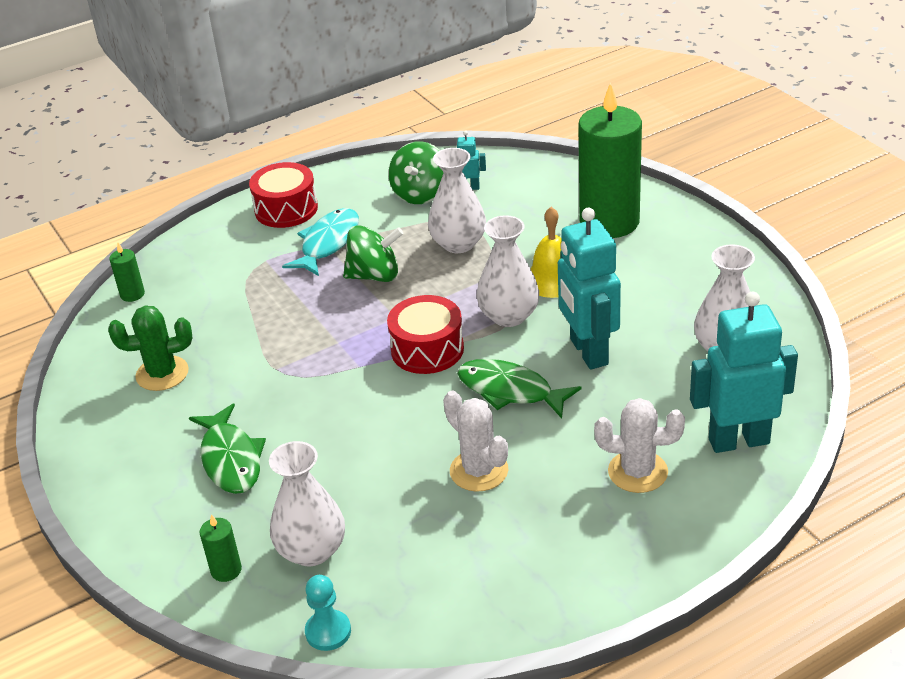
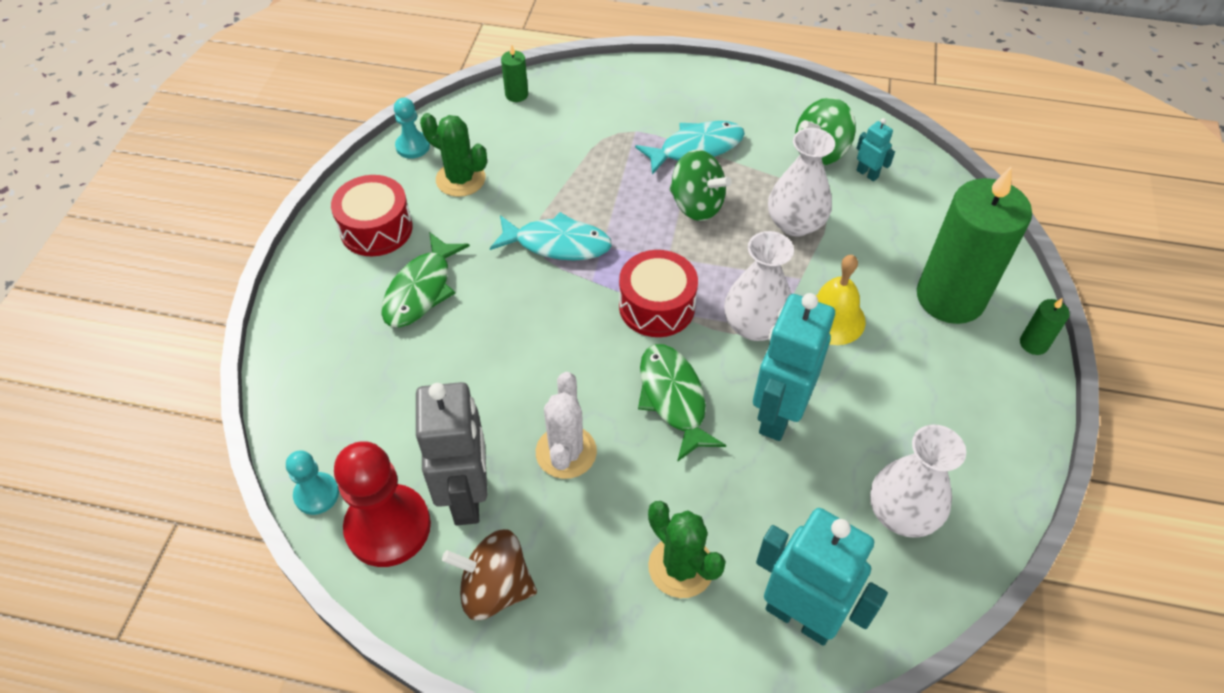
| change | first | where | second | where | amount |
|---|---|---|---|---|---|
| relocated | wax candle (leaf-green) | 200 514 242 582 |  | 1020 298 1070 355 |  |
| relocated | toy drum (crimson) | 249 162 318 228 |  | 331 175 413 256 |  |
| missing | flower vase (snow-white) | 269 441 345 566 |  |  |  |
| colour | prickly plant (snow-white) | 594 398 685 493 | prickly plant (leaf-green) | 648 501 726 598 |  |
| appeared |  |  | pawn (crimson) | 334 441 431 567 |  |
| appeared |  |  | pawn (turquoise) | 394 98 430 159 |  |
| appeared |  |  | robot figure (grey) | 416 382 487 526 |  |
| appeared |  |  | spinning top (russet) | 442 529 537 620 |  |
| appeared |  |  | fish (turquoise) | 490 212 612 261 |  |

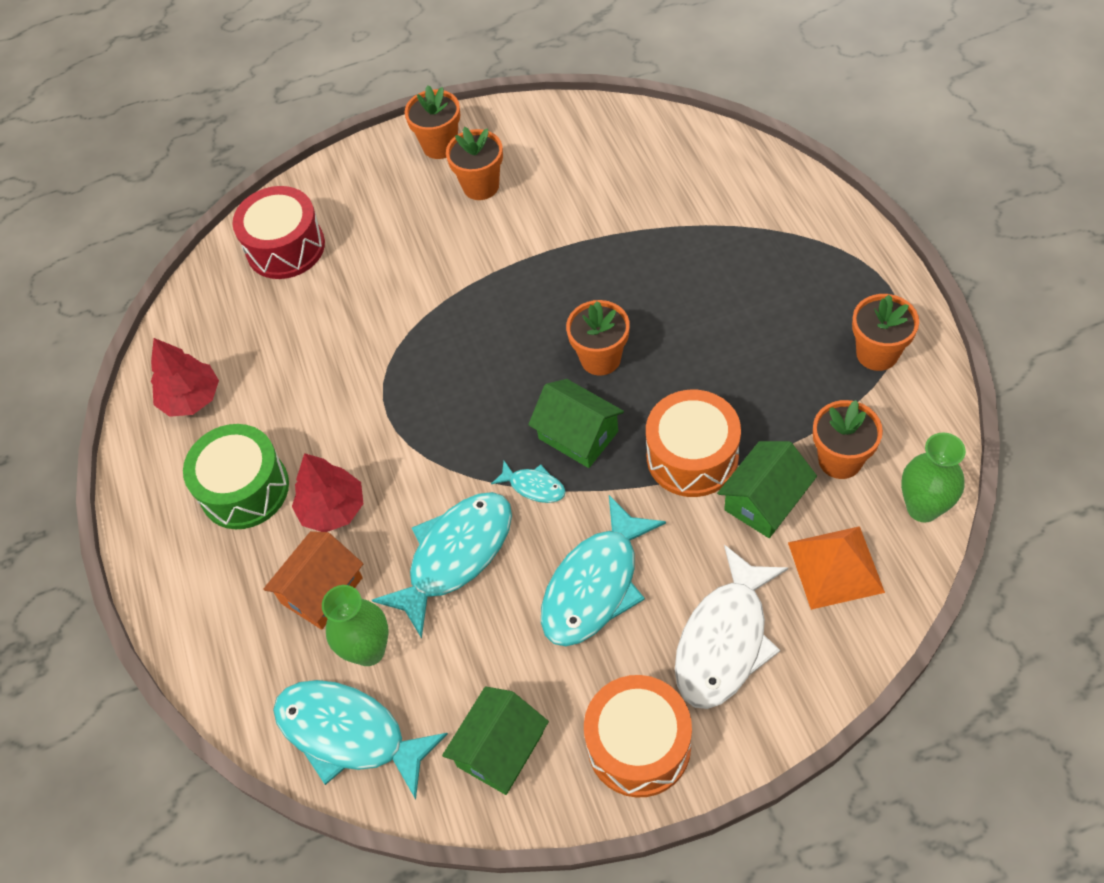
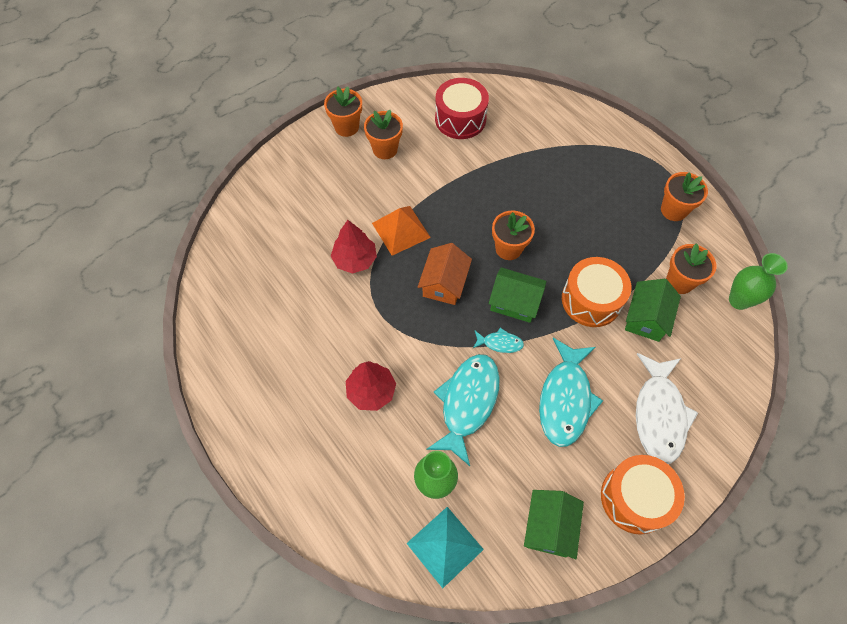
| change | first | where | second | where | amount |
|---|---|---|---|---|---|
| relocated | toy tree (crimson) | 151 338 219 417 |  | 331 220 377 274 |  |
| missing | toy drum (leaf-green) | 183 424 289 529 |  |  |  |
| relocated | toy drum (crimson) | 232 186 325 279 |  | 435 78 489 139 |  |
| relocated | toy house (orange-coloured) | 263 531 363 630 |  | 418 243 472 305 |  |
| exchanged | fish (turquoise) | 273 680 448 799 | pyramid shape (turquoise) | 406 507 484 588 |  |
| relocated | pyramid shape (orange-coloured) | 788 526 885 610 |  | 372 206 431 256 |  |

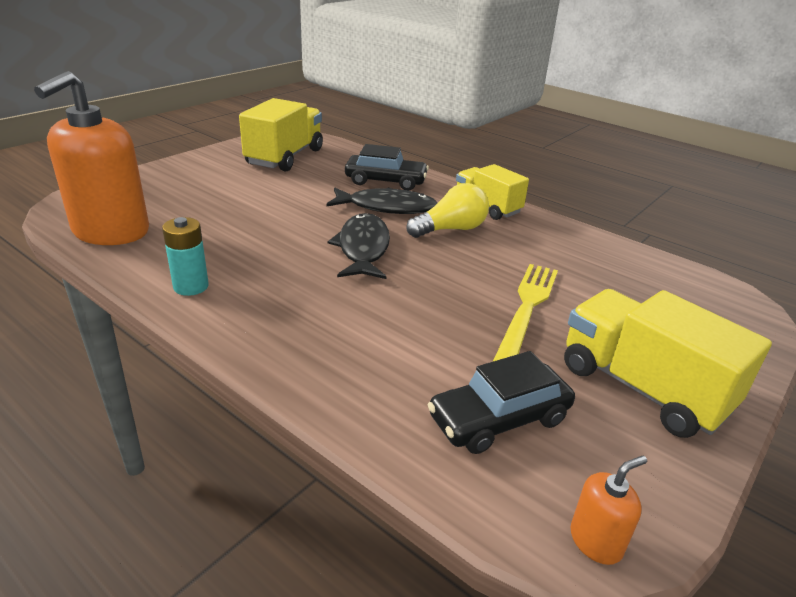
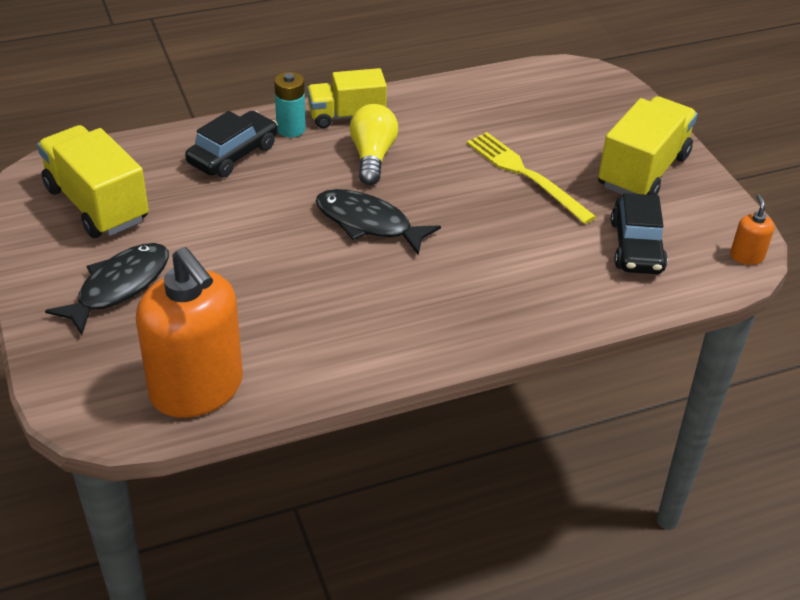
| change | first | where | second | where | amount |
|---|---|---|---|---|---|
| relocated | power cell (turquoise) | 162 217 209 296 |  | 274 72 306 137 |  |
| relocated | fish (black) | 326 187 437 214 |  | 45 243 169 335 |  |
| spun | toy truck (bright yellow) | 564 289 772 438 |  | 598 96 698 195 | 135 degrees clockwise |

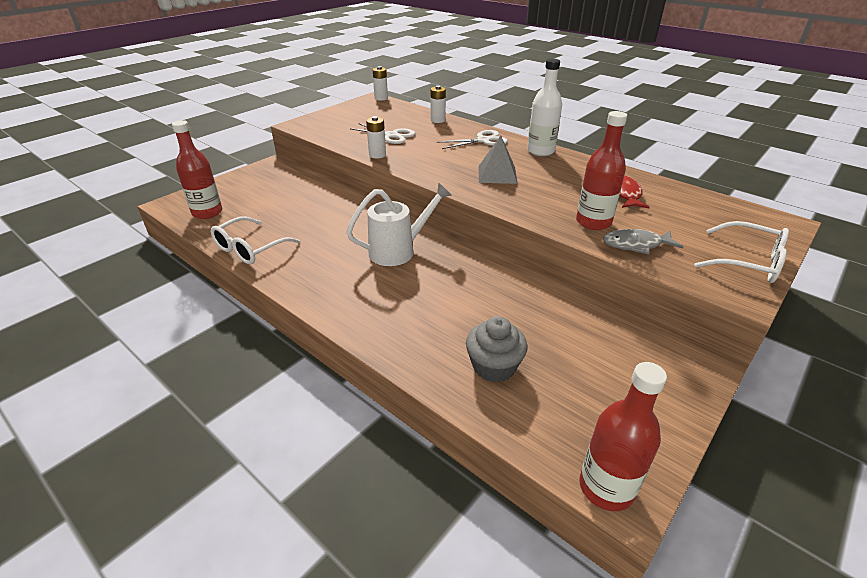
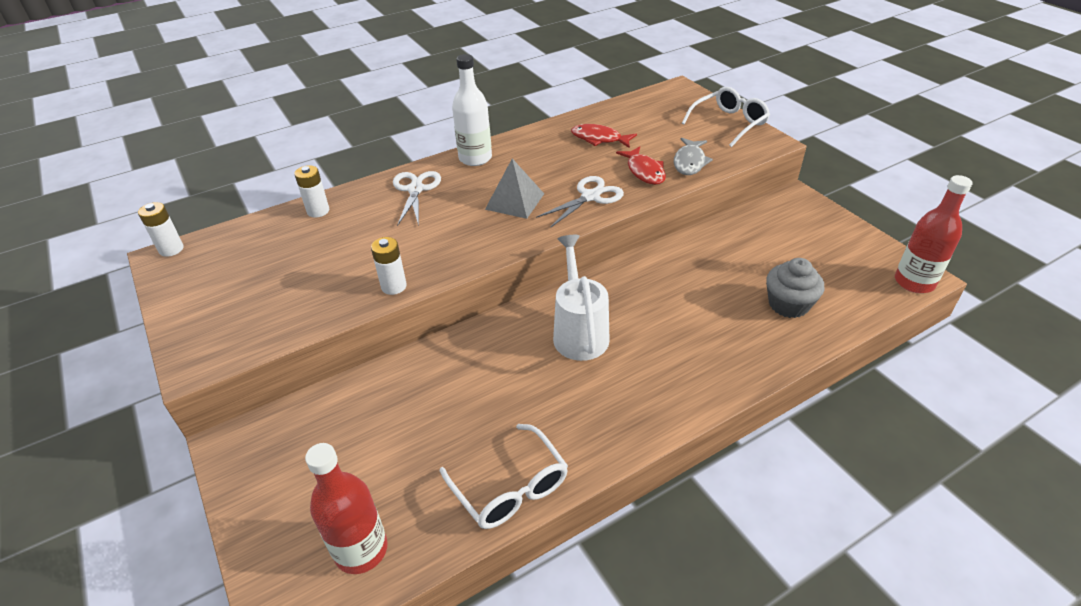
| change | first | where | second | where | amount |
|---|---|---|---|---|---|
| relocated | shears (snow-white) | 350 123 415 144 |  | 536 176 624 228 |  |
| exchanged | bottle (crimson) | 576 111 627 230 | fish (crimson) | 616 146 666 185 |  |

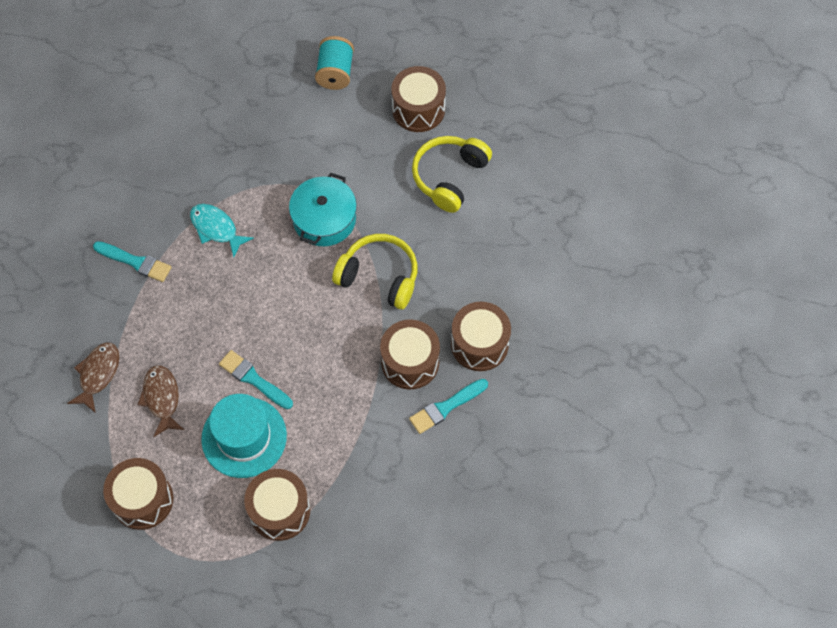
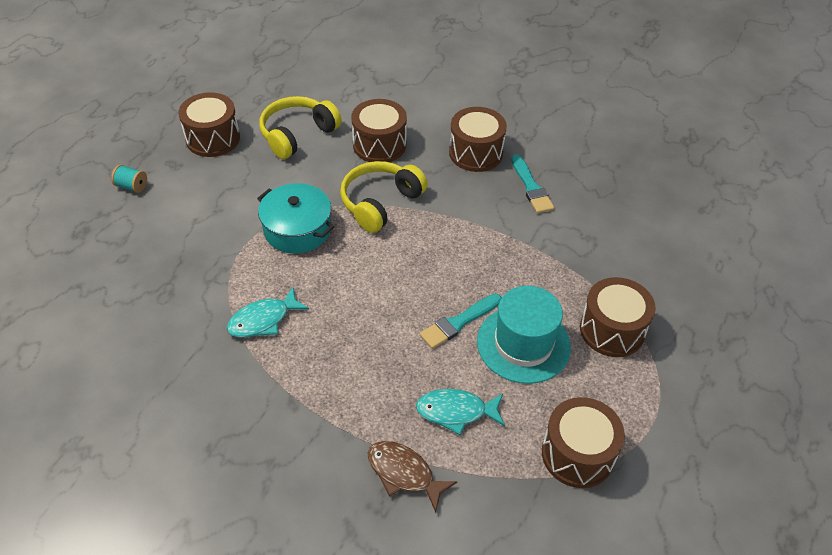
| change | first | where | second | where | amount |
|---|---|---|---|---|---|
| missing | paintbrush (turquoise) | 93 241 172 282 |  |  |  |
| colour | fish (russet) | 137 365 184 437 | fish (turquoise) | 416 389 505 435 |  |
| size | spool (turquoise) | 315 36 354 90 |  | 111 165 147 193 | x0.60 |
| relocated | toy drum (russet) | 380 320 440 389 |  | 351 99 407 162 |  |
| spun | headset (bright yellow) | 412 136 492 213 |  | 260 96 342 159 | 90 degrees clockwise |

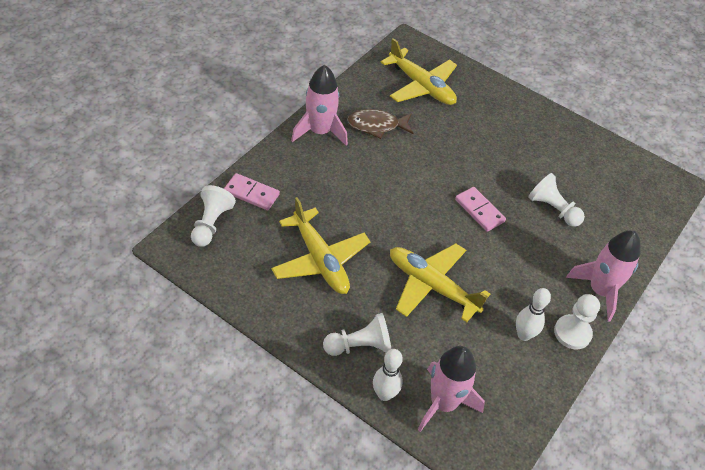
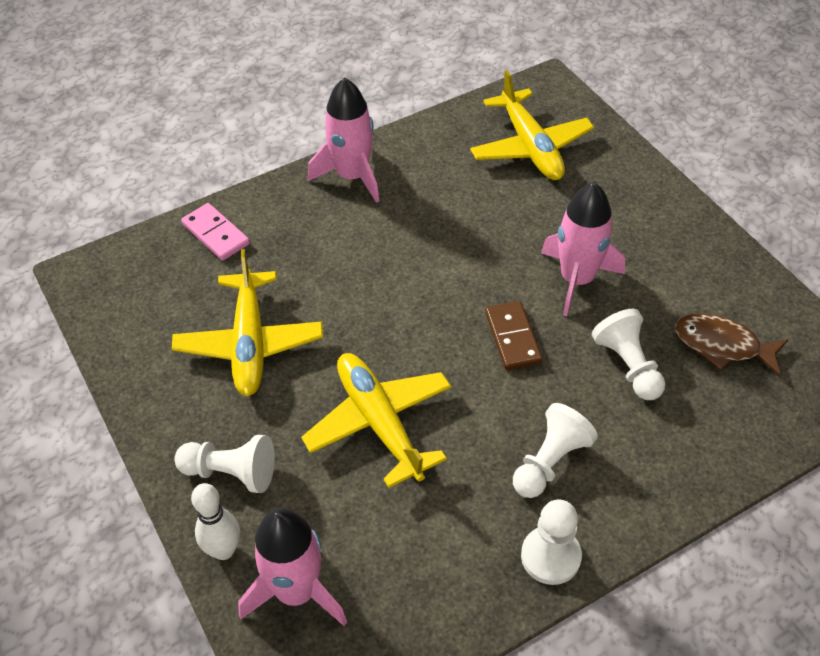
| change | first | where | second | where | amount |
|---|---|---|---|---|---|
| relocated | pawn (snow-white) | 191 185 236 247 |  | 513 403 598 498 |  |
| relocated | fish (russet) | 347 109 413 139 |  | 675 313 788 377 |  |
| colour | domino piece (pink) | 455 187 506 232 | domino piece (russet) | 485 301 542 370 |  |
| missing | skittle (snow-white) | 516 288 551 341 |  |  |  |
| relocated | toy rocket (pink) | 566 231 641 322 |  | 541 182 625 316 |  |

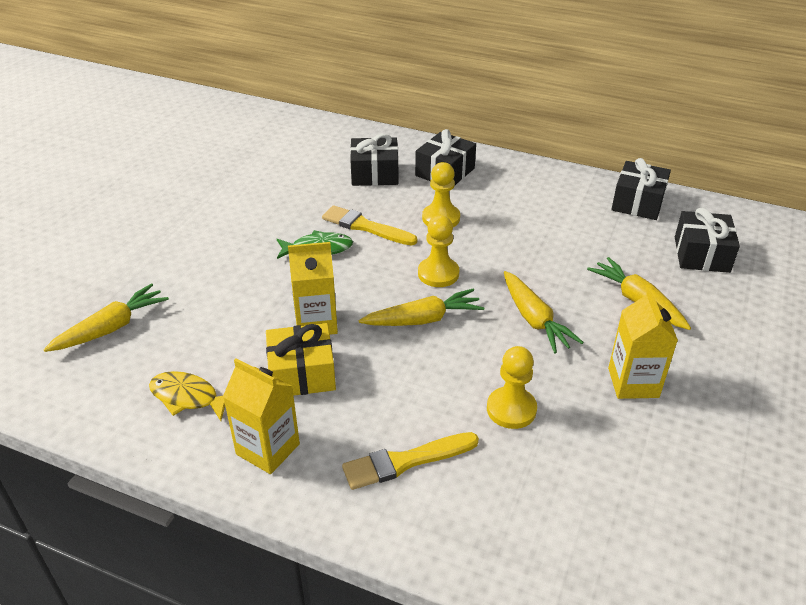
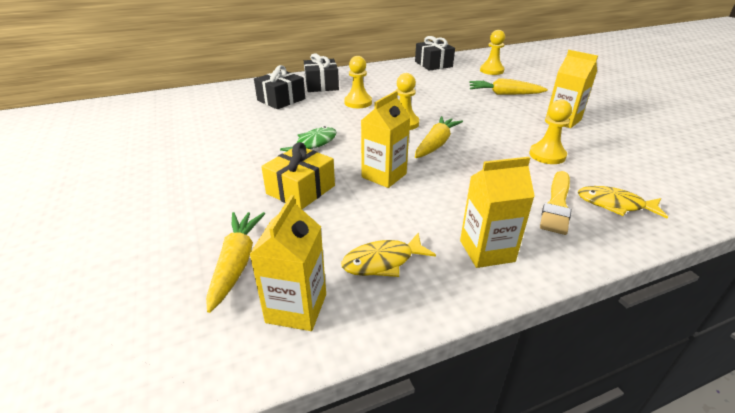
| change | first | where | second | where | amount |
|---|---|---|---|---|---|
| relocated | present (bright yellow) | 266 323 336 396 |  | 261 142 335 209 |  |
| missing | paintbrush (bright yellow) | 322 205 417 246 |  |  |  |
| missing | carrot (bright yellow) | 504 271 584 353 |  |  |  |
| exchanged | present (black) | 675 208 740 273 | pawn (bright yellow) | 480 30 505 75 |  |
| appeared |  |  | carton (bright yellow) | 249 195 326 331 |  |
| appeared |  |  | fish (bright yellow) | 578 186 668 218 |  |

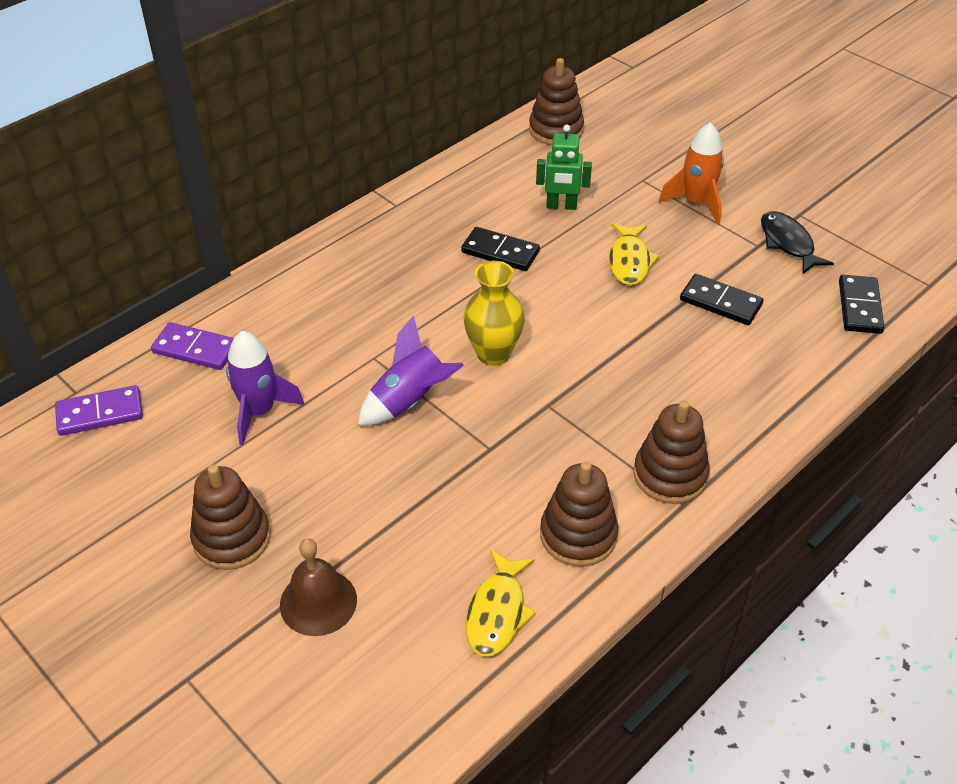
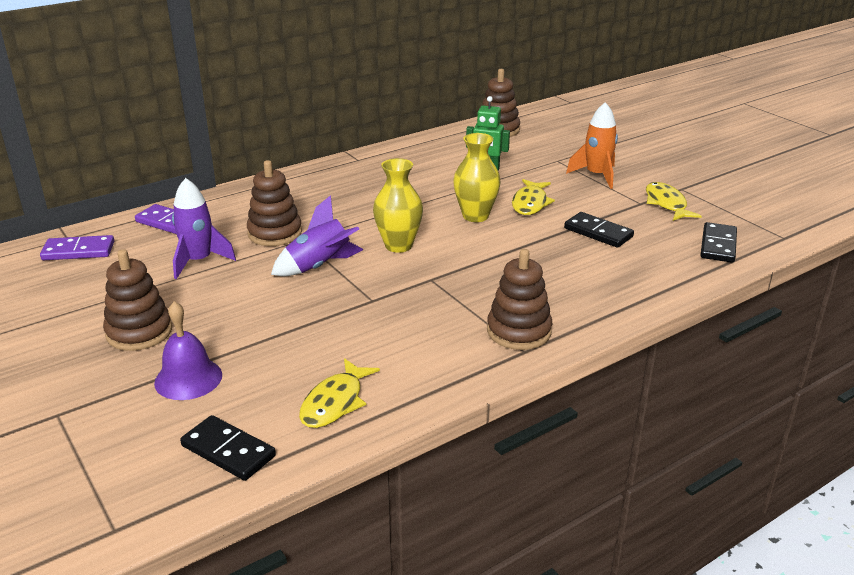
| change | first | where | second | where | amount |
|---|---|---|---|---|---|
| colour | school bell (russet) | 280 538 357 636 | school bell (royal purple) | 154 301 222 400 |  |
| relocated | domino piece (black) | 461 227 540 271 |  | 180 415 276 481 |  |
| relocated | stacking rings (russet) | 540 461 618 567 |  | 247 160 302 246 |  |
| colour | fish (black) | 761 211 834 275 | fish (bright yellow) | 646 182 702 221 |  |
| appeared |  |  | flower vase (bright yellow) | 453 133 501 222 |  |

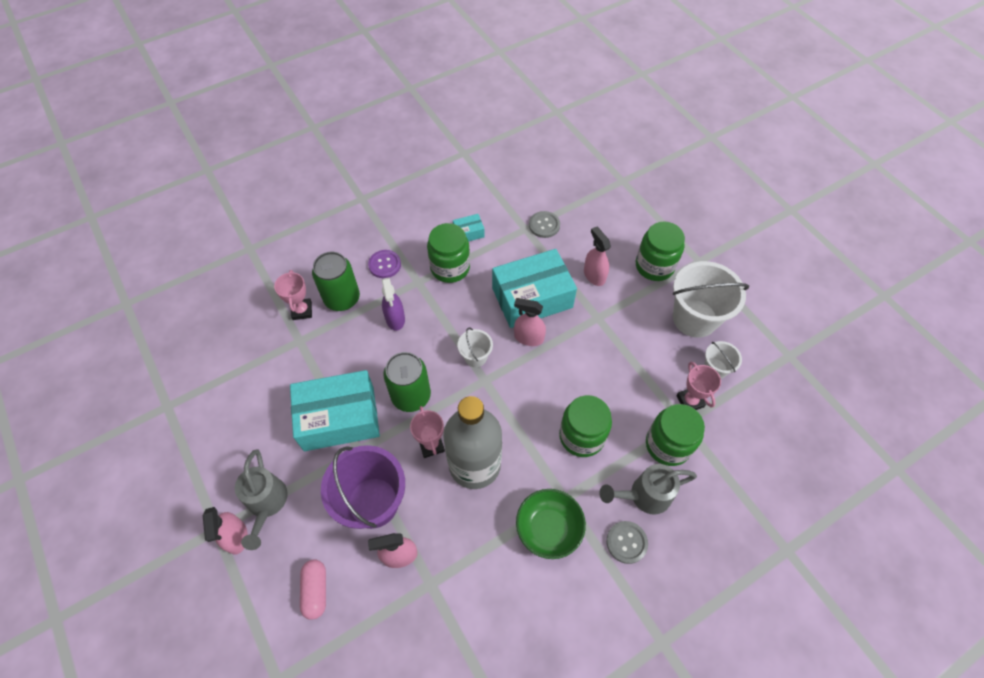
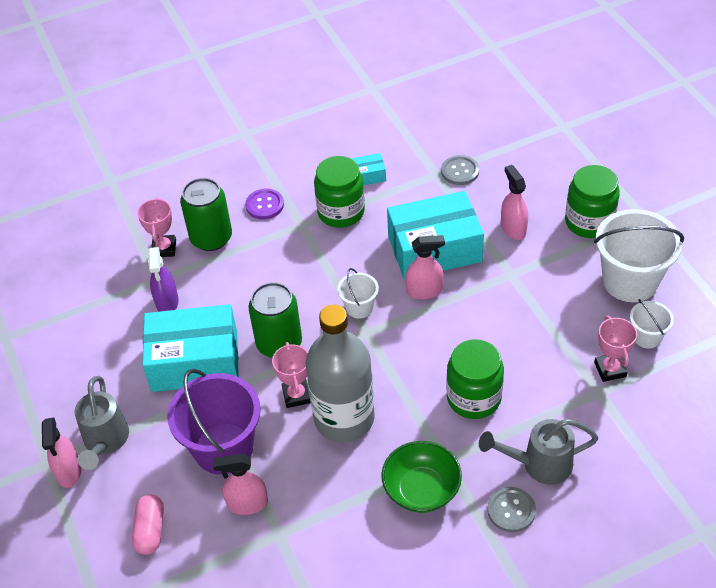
| change | first | where | second | where | amount |
|---|---|---|---|---|---|
| relocated | sprayer (royal purple) | 382 277 405 331 |  | 148 247 179 312 |  |
| spun | sprayer (pink) | 514 298 546 346 |  | 406 235 445 299 | 150 degrees clockwise |
| missing | preserve jar (leaf-green) | 646 404 705 466 |  |  |  |

